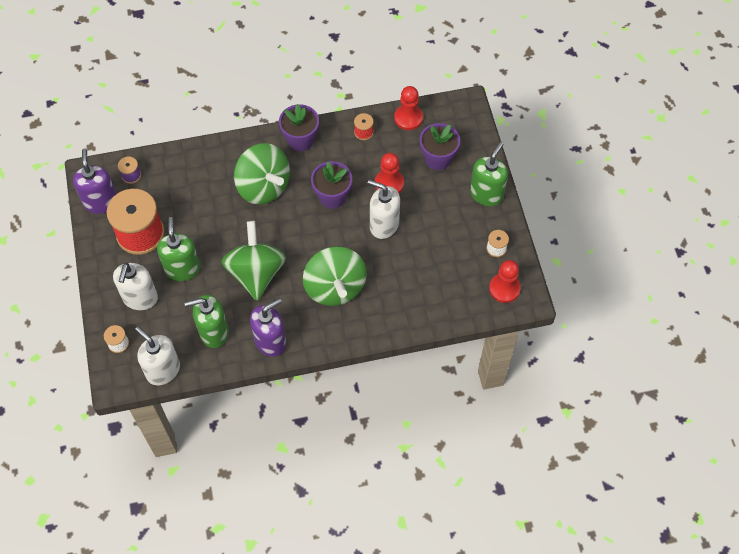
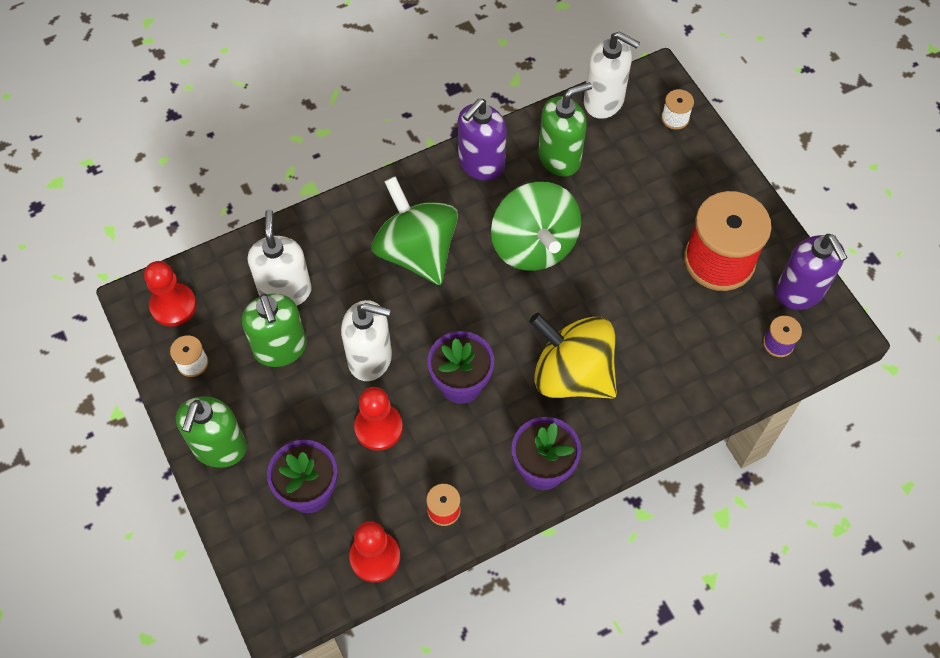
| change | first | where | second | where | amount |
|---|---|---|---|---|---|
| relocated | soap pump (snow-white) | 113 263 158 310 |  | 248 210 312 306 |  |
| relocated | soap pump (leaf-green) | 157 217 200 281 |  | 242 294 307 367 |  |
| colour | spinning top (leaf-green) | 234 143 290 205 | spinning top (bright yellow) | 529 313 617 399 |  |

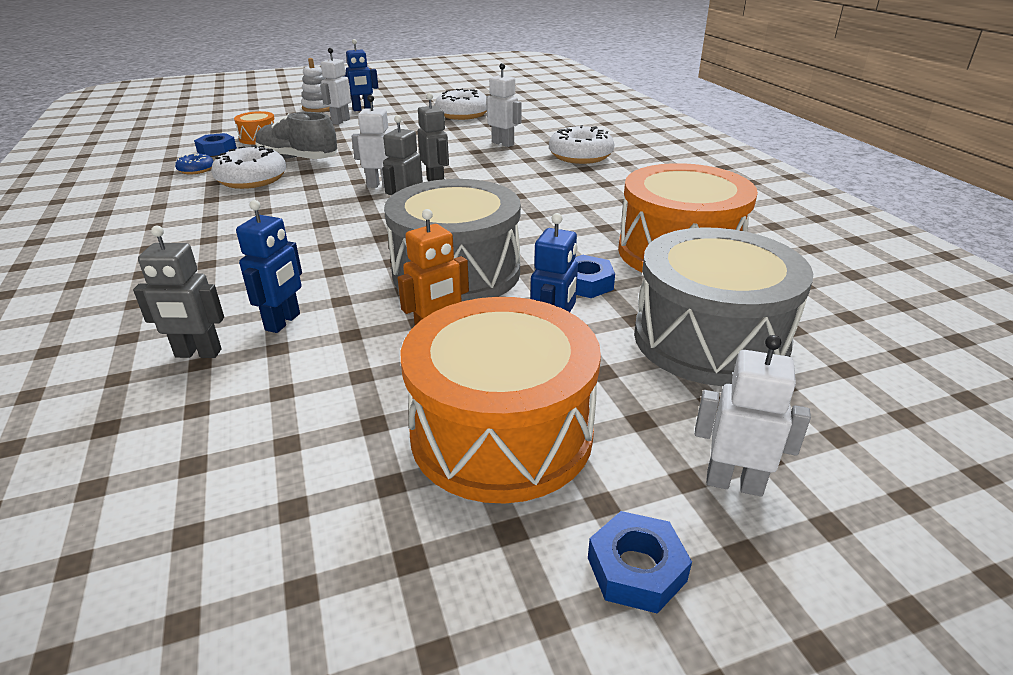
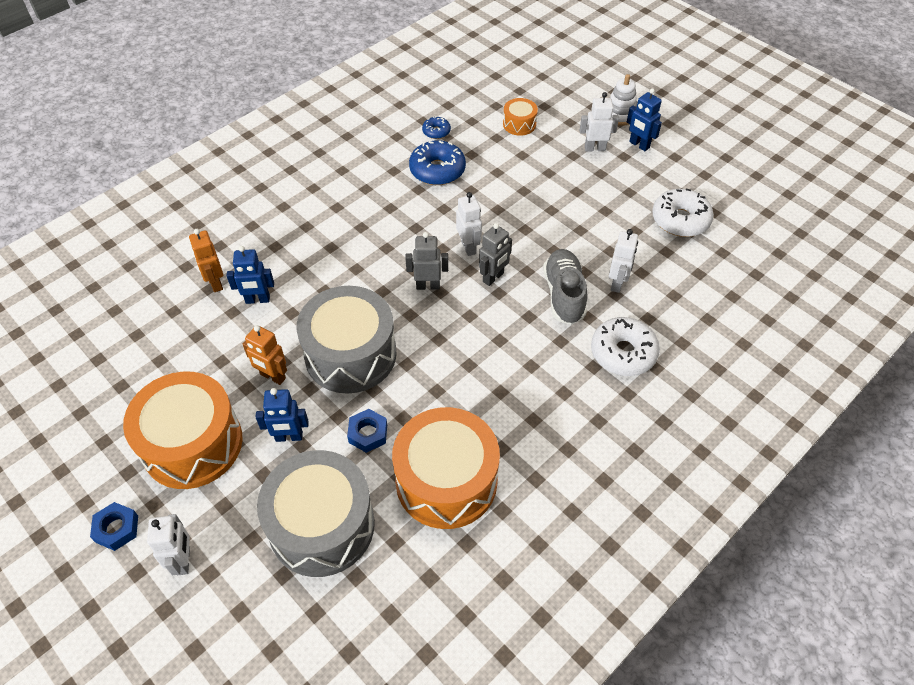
| change | first | where | second | where | amount |
|---|---|---|---|---|---|
| colour | robot figure (grey) | 133 226 224 358 | robot figure (orange-coloured) | 189 229 223 292 |  |
| missing | hexagon nut (royal blue) | 194 133 237 156 |  |  |  |
| colour | doughnut (snow-white) | 211 145 286 189 | doughnut (royal blue) | 409 140 466 185 |  |
| relocated | lace-up shoe (grey) | 255 112 337 159 |  | 543 249 587 325 |  |

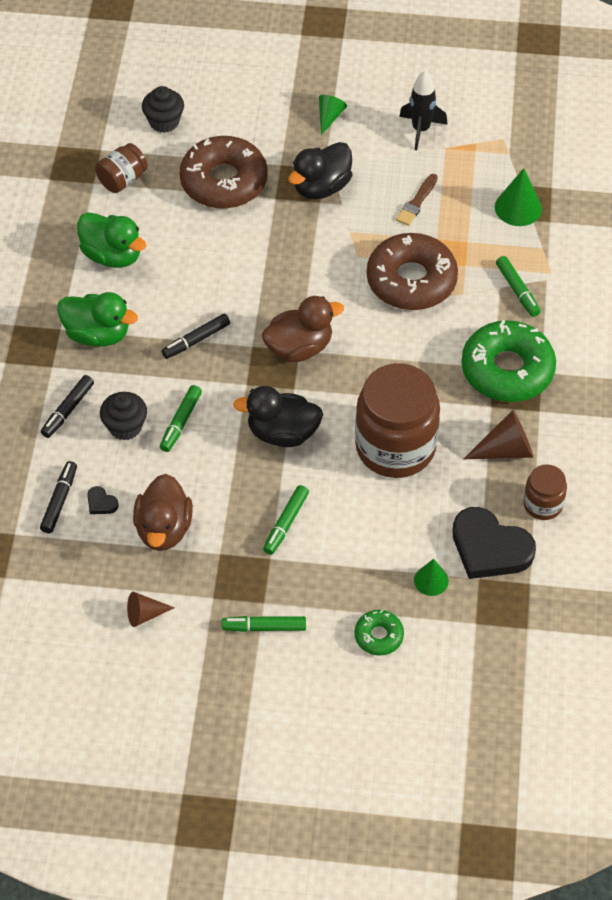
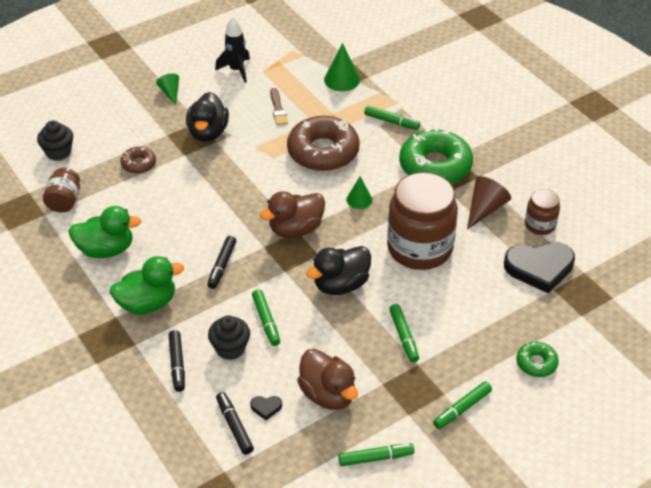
| change | first | where | second | where | amount |
|---|---|---|---|---|---|
| exchanged | cone shape (russet) | 127 592 175 627 | marker (leaf-green) | 338 443 415 466 |  |
| size | doughnut (russet) | 180 136 268 209 |  | 120 146 156 174 | x0.48 |
| spun | rubber duck (russet) | 262 296 344 362 |  | 260 191 325 238 | 150 degrees counterclockwise |
| relocated | cone shape (leaf-green) | 414 559 449 596 |  | 346 177 372 209 |  |

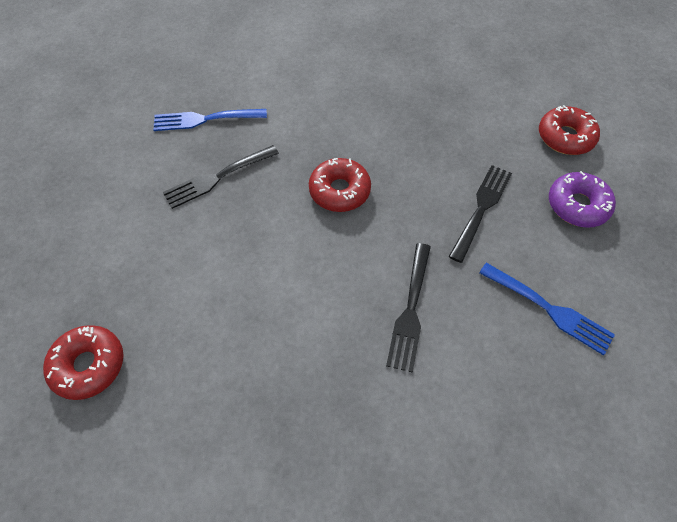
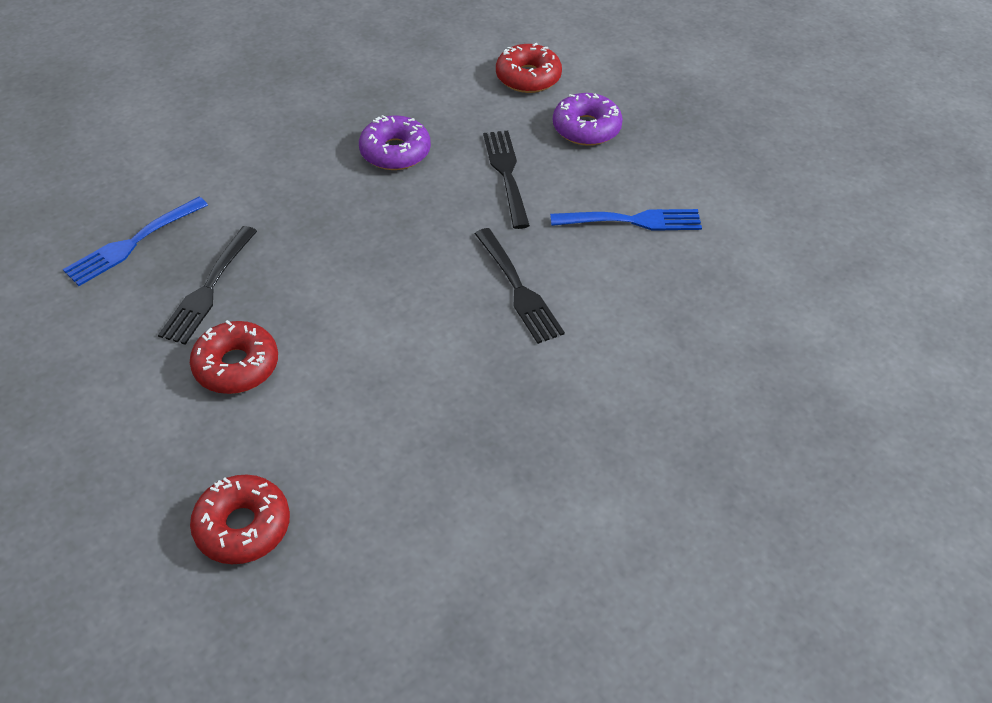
| change | first | where | second | where | amount |
|---|---|---|---|---|---|
| relocated | doughnut (crimson) | 309 158 371 212 |  | 190 320 278 394 |  |
| appeared |  |  | doughnut (royal purple) | 359 115 431 170 |  |

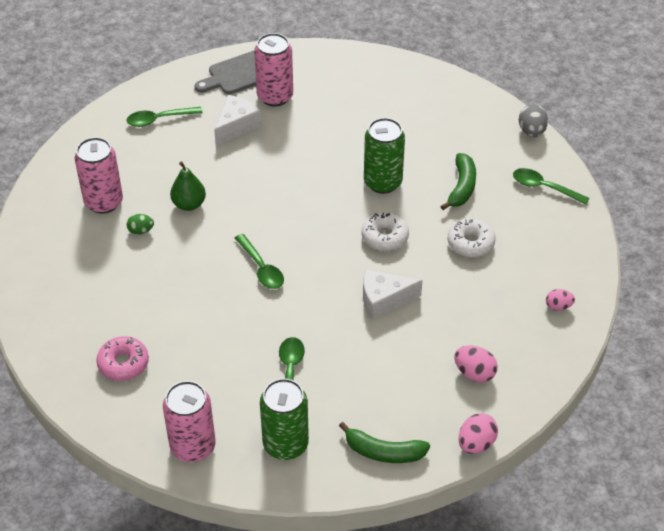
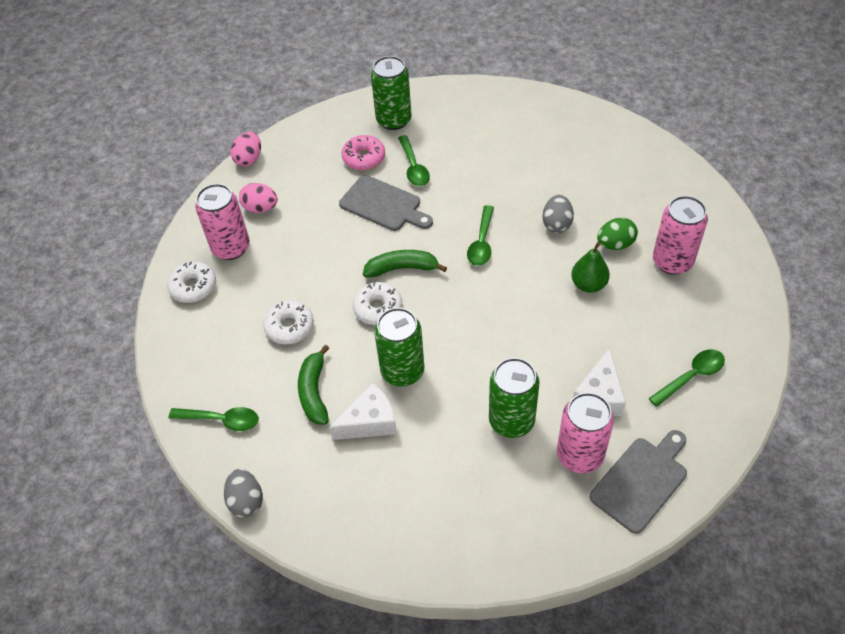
| change | first | where | second | where | amount |
|---|---|---|---|---|---|
| relocated | doughnut (pink) | 96 336 149 381 |  | 341 135 385 170 |  |
| size | egg shape (leaf-green) | 127 214 154 235 |  | 597 218 638 250 | x1.51 |
| relocated | can (pink) | 163 381 216 462 |  | 195 184 250 260 |  |
| spun | teaspoon (leaf-green) | 235 234 284 289 |  | 467 205 494 266 | 120 degrees counterclockwise |
| relocated | banana (leaf-green) | 339 422 430 463 |  | 363 250 447 277 |  |
| relocated | cheese wedge (snow-white) | 363 269 423 320 |  | 329 383 397 440 |  |
| exchanged | egg shape (pink) | 546 289 575 311 | doughnut (snow-white) | 167 262 216 303 |  |
| appeared |  |  | chopping board (grey) | 339 175 433 231 |  |
| appeared |  |  | can (leaf-green) | 489 358 540 438 |  |
| appeared |  |  | egg shape (grey) | 542 195 574 233 |  |

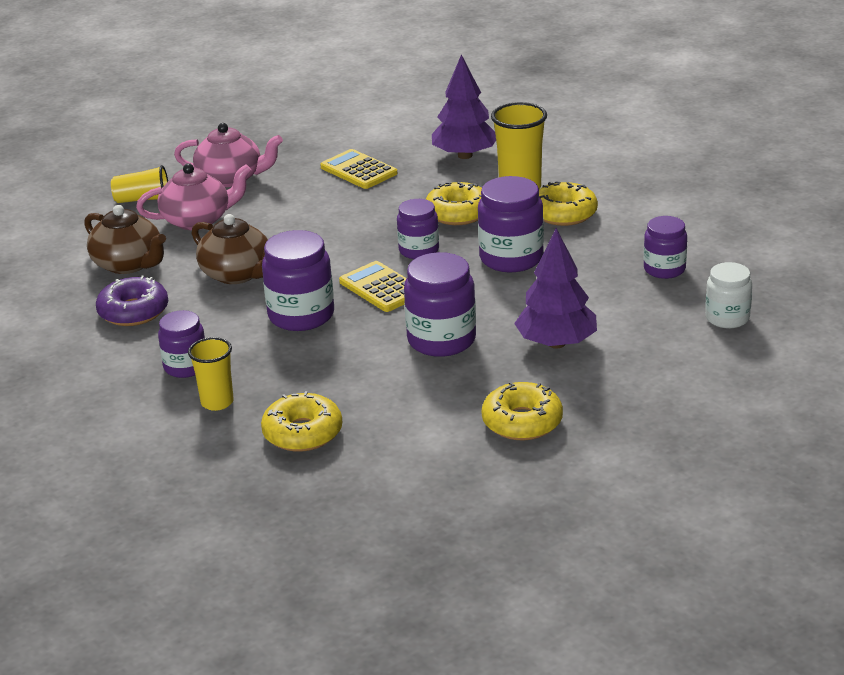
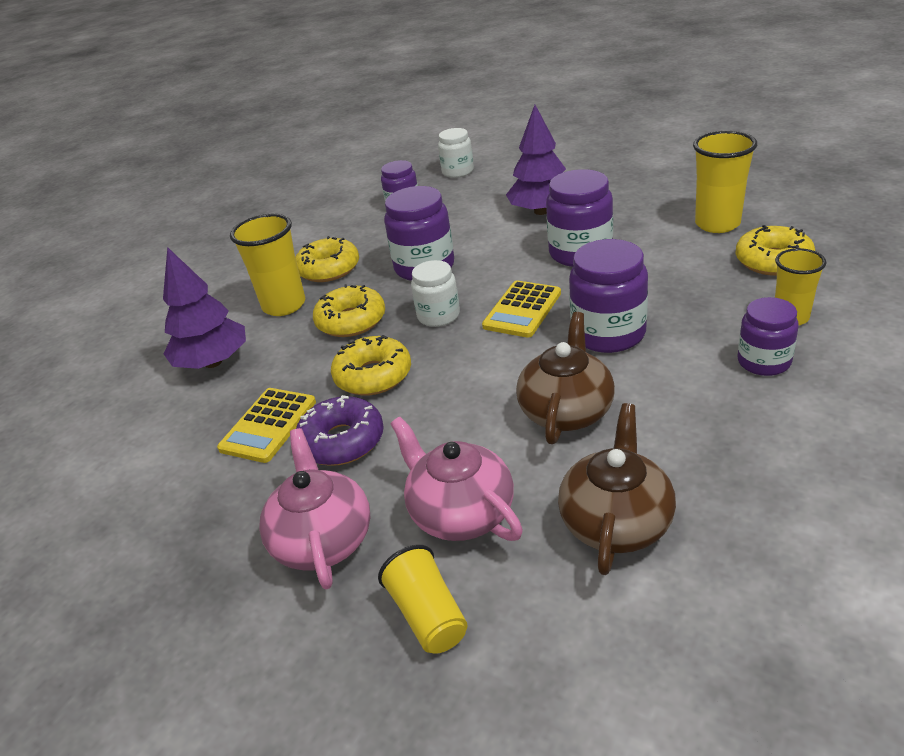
| change | first | where | second | where | amount |
|---|---|---|---|---|---|
| relocated | doughnut (royal purple) | 96 276 168 326 |  | 296 395 384 466 |  |
| colour | preserve jar (royal purple) | 397 199 439 259 | preserve jar (snow-white) | 411 260 460 327 |  |
| relocated | doughnut (bright yellow) | 482 382 563 440 |  | 331 335 411 396 |  |
| appeared |  |  | cup (bright yellow) | 693 131 757 233 |  |

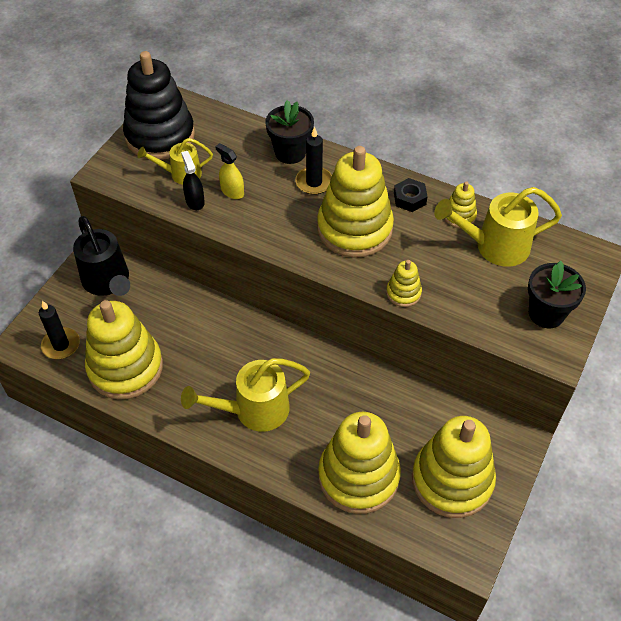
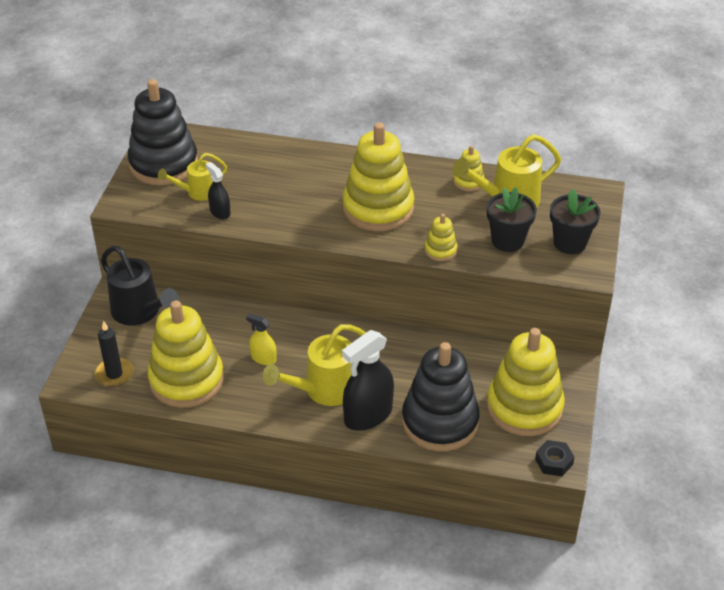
| change | first | where | second | where | amount |
|---|---|---|---|---|---|
| relocated | sprayer (bright yellow) | 215 143 244 199 |  | 246 313 277 365 |  |
| relocated | flower pot (black) | 266 100 314 164 |  | 487 187 537 252 |  |
| missing | wax candle (black) | 295 127 332 195 |  |  |  |
| colour | stacking rings (bright yellow) | 318 412 401 514 | stacking rings (black) | 402 342 480 451 |  |
| relocated | hexagon nut (black) | 394 178 428 212 |  | 535 440 574 476 |  |
| appeared |  |  | sprayer (black) | 342 330 394 431 |  |

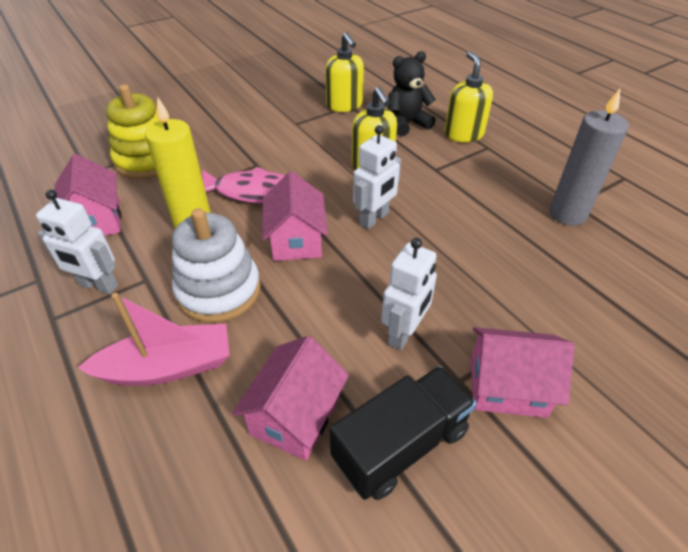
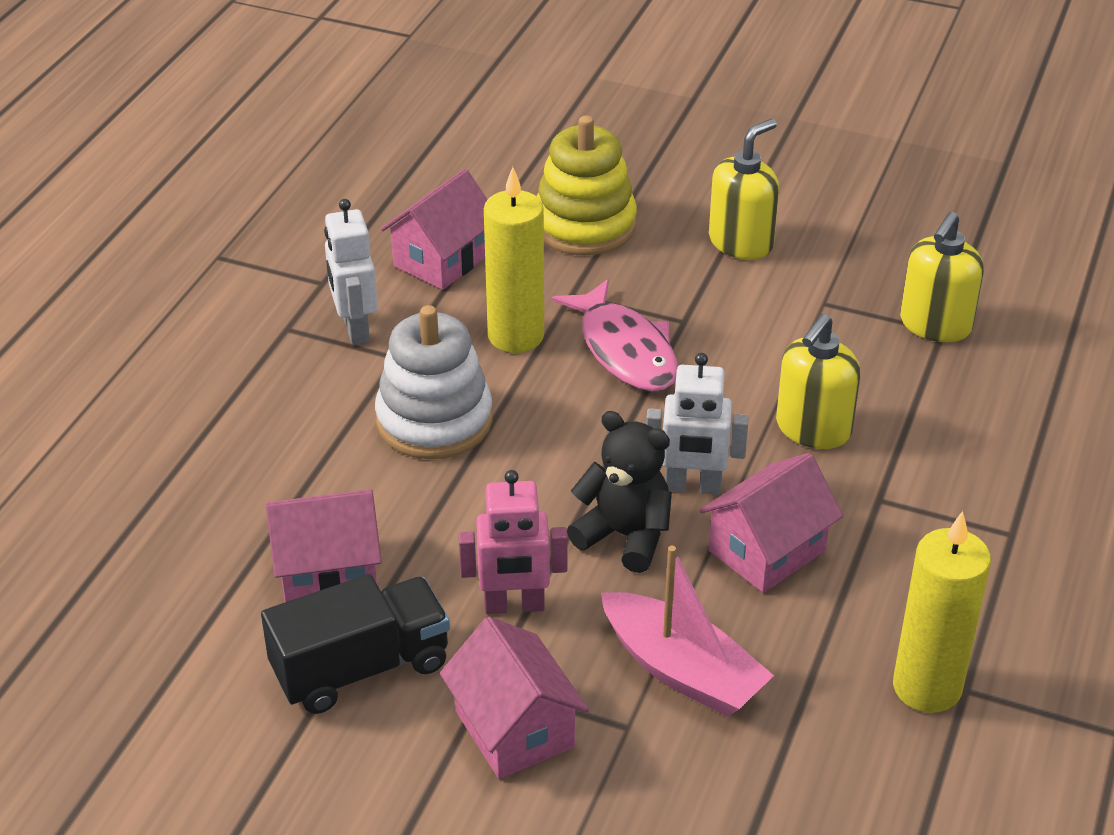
| change | first | where | second | where | amount |
|---|---|---|---|---|---|
| relocated | sailboat (pink) | 78 293 230 386 |  | 601 545 774 717 |  |
| relocated | toy house (pink) | 262 171 328 261 |  | 700 453 843 593 |  |
| spun | toy truck (black) | 329 366 477 500 |  | 261 574 450 714 | 45 degrees counterclockwise |
| colour | robot figure (snow-white) | 381 238 437 350 | robot figure (pink) | 459 470 568 614 |  |
| relocated | teddy (black) | 388 51 436 136 |  | 567 411 672 573 |  |
| relocated | soap pump (bright yellow) | 444 51 493 142 |  | 709 119 779 260 |  |
| colour | wax candle (grey) | 549 89 629 226 | wax candle (bright yellow) | 893 511 991 713 |  |

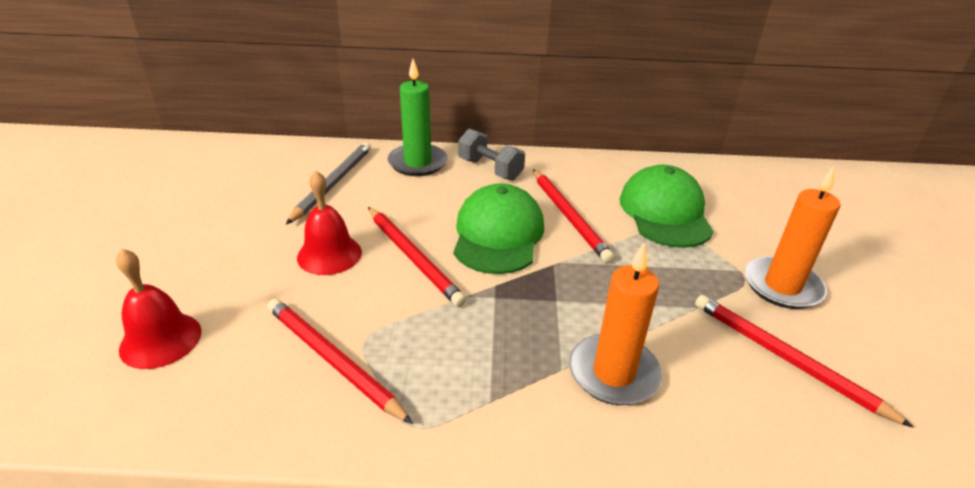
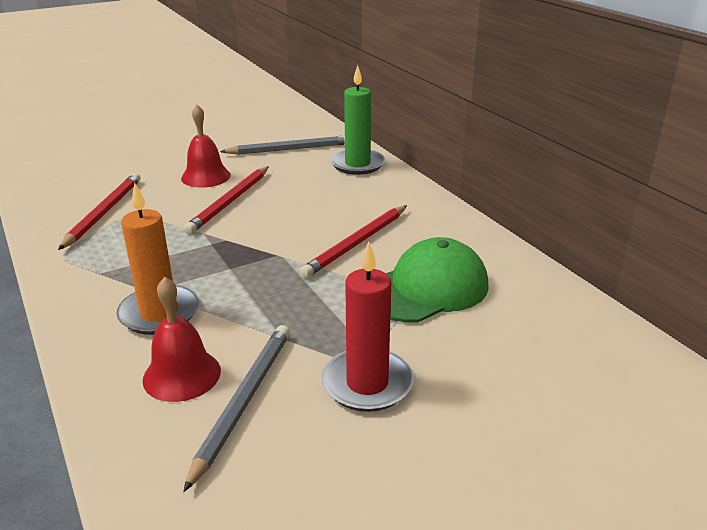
| change | first | where | second | where | amount |
|---|---|---|---|---|---|
| relocated | school bell (crimson) | 116 249 201 369 |  | 143 277 221 402 |  |
| missing | cap (leaf-green) | 454 183 544 274 |  |  |  |
| missing | hand weight (grey) | 458 129 525 180 |  |  |  |
| colour | pencil (crimson) | 695 295 914 428 | pencil (grey) | 183 325 290 492 |  |
| colour | wax candle (orange-coloured) | 745 166 840 309 | wax candle (crimson) | 322 241 413 412 |  |

